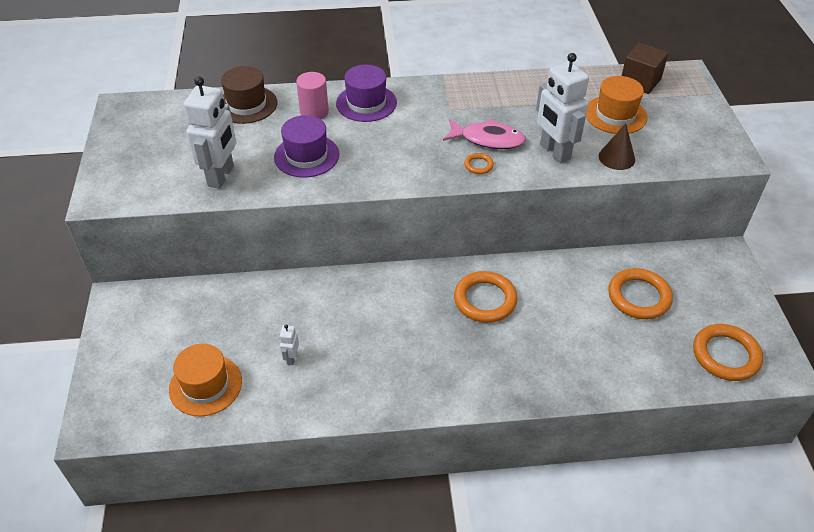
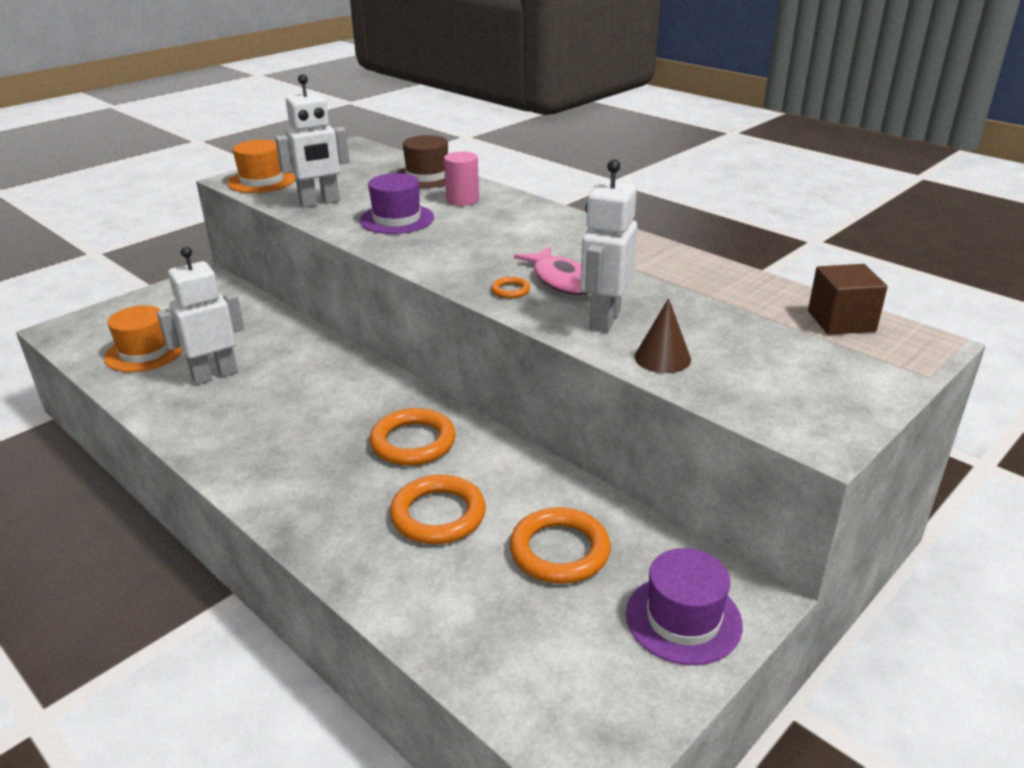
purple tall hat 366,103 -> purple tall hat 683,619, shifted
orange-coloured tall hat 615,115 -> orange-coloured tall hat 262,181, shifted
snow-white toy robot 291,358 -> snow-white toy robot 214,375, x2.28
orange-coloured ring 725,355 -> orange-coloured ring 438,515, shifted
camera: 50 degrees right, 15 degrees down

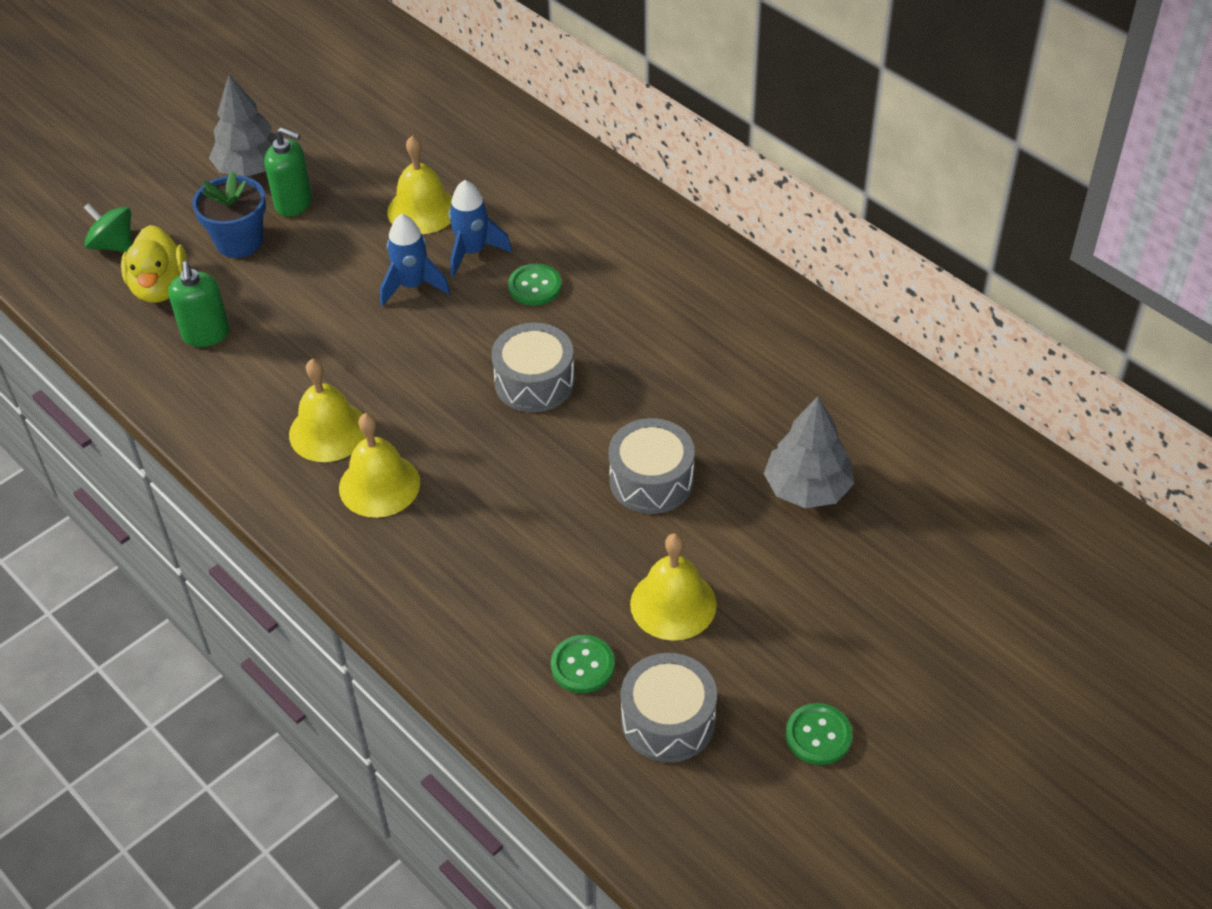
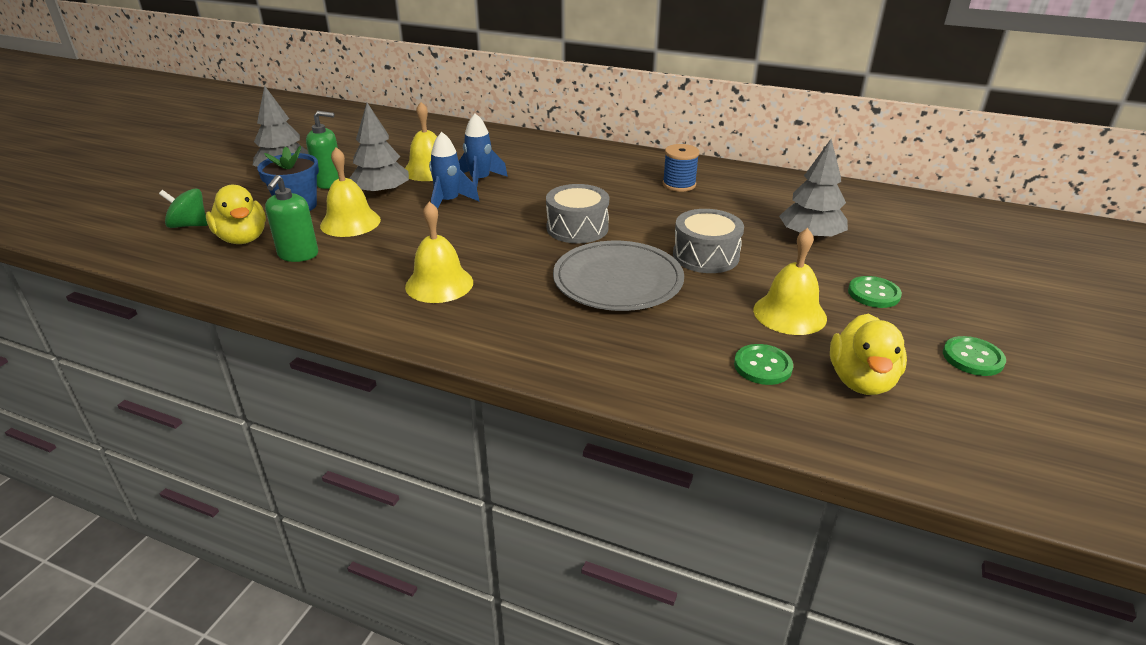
green soap pump 206,334 -> green soap pump 298,255, 45 degrees clockwise
green sewing button 535,286 -> green sewing button 873,294, shifted
yellow school bell 379,485 -> yellow school bell 350,222, shifted
gray drum 668,720 -> yellow rubber duck 861,381
none -> gray toy tree 381,193
none -> royal blue spool 679,184
none -> gray flat dish 618,280
camera: 25 degrees left, 15 degrees down

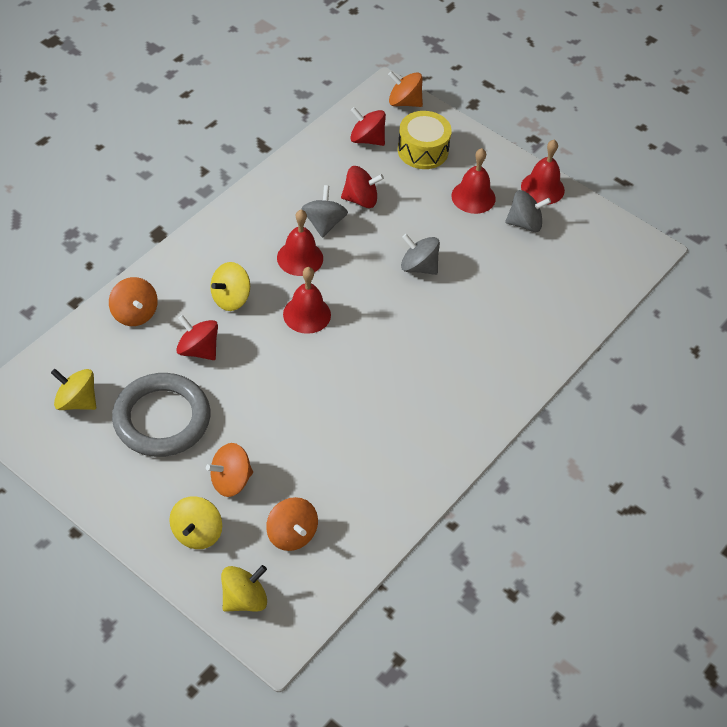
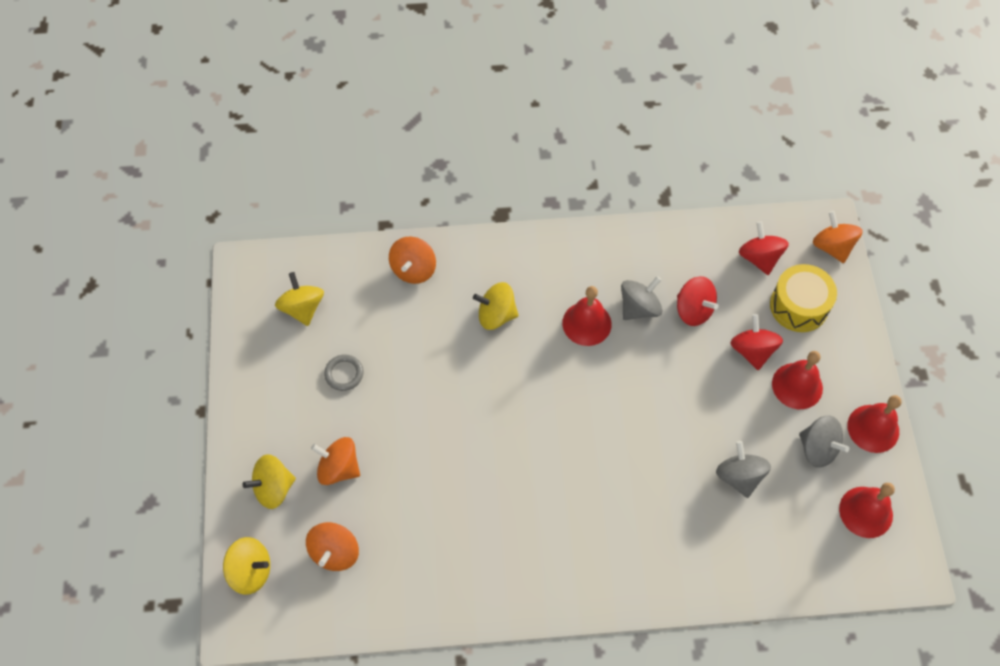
gray spinning top 418,267 -> gray spinning top 739,476, shifted
red school bell 307,314 -> red school bell 866,512, shifted
red spinning top 198,350 -> red spinning top 752,351, shifted
gray ring 162,419 -> gray ring 344,374, x0.41
camera: 50 degrees right, 10 degrees up

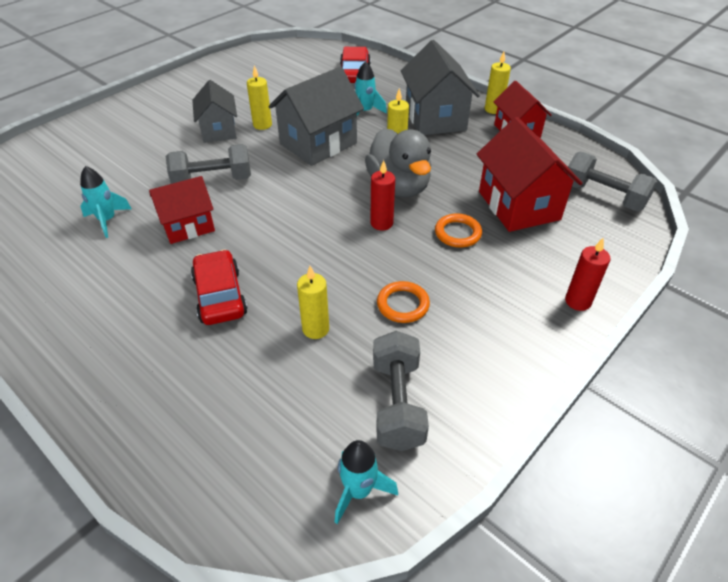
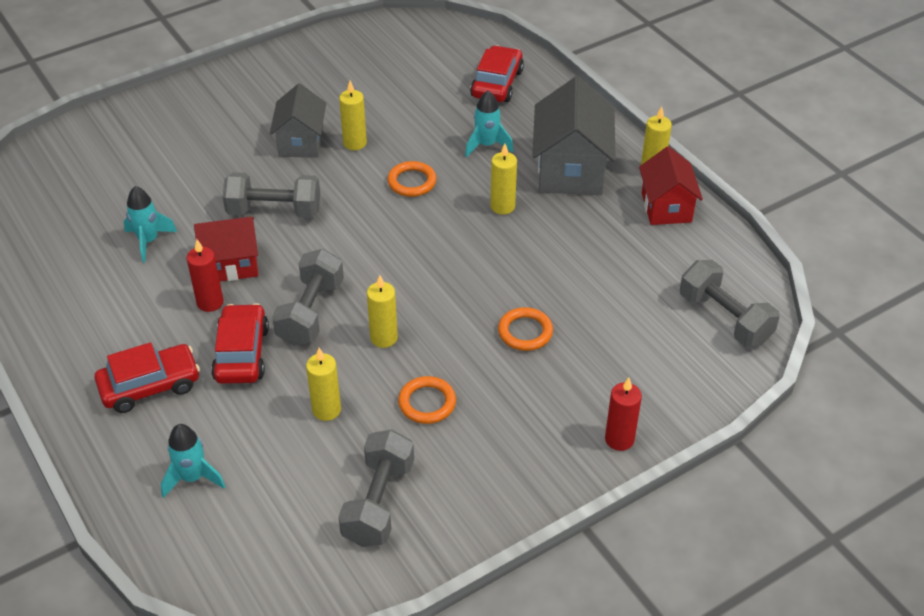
gray house 318,143 -> orange-coloured ring 412,182
red house 519,205 -> none
gray rubber duck 399,186 -> none
red candle 381,223 -> red candle 210,302, shifted
turquoise spaceship 359,491 -> turquoise spaceship 193,478, shifted
none -> gray hand weight 310,312
none -> yellow candle 384,338
none -> red car 150,386
camera: 15 degrees right, 0 degrees up

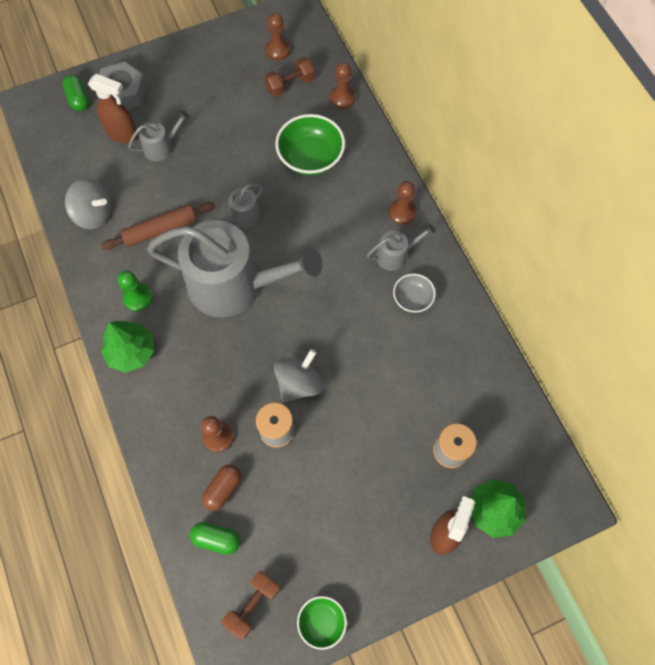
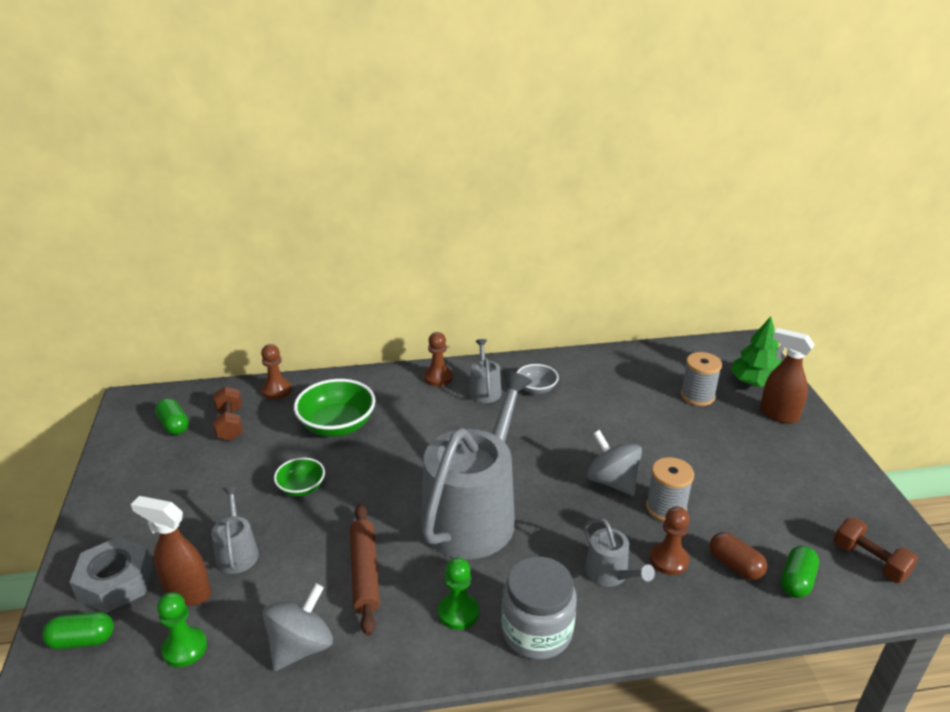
dark brown pawn 278,50 -> green pill shape 174,425
dark brown spray bottle 123,134 -> dark brown spray bottle 187,592, 105 degrees counterclockwise
gray watering pot 242,217 -> gray watering pot 610,574, shifted
green toy tree 131,351 -> gray preserve jar 537,631
green serving bowl 322,622 -> green serving bowl 301,487, shifted
none -> green pawn 185,648
camera: 75 degrees left, 35 degrees down

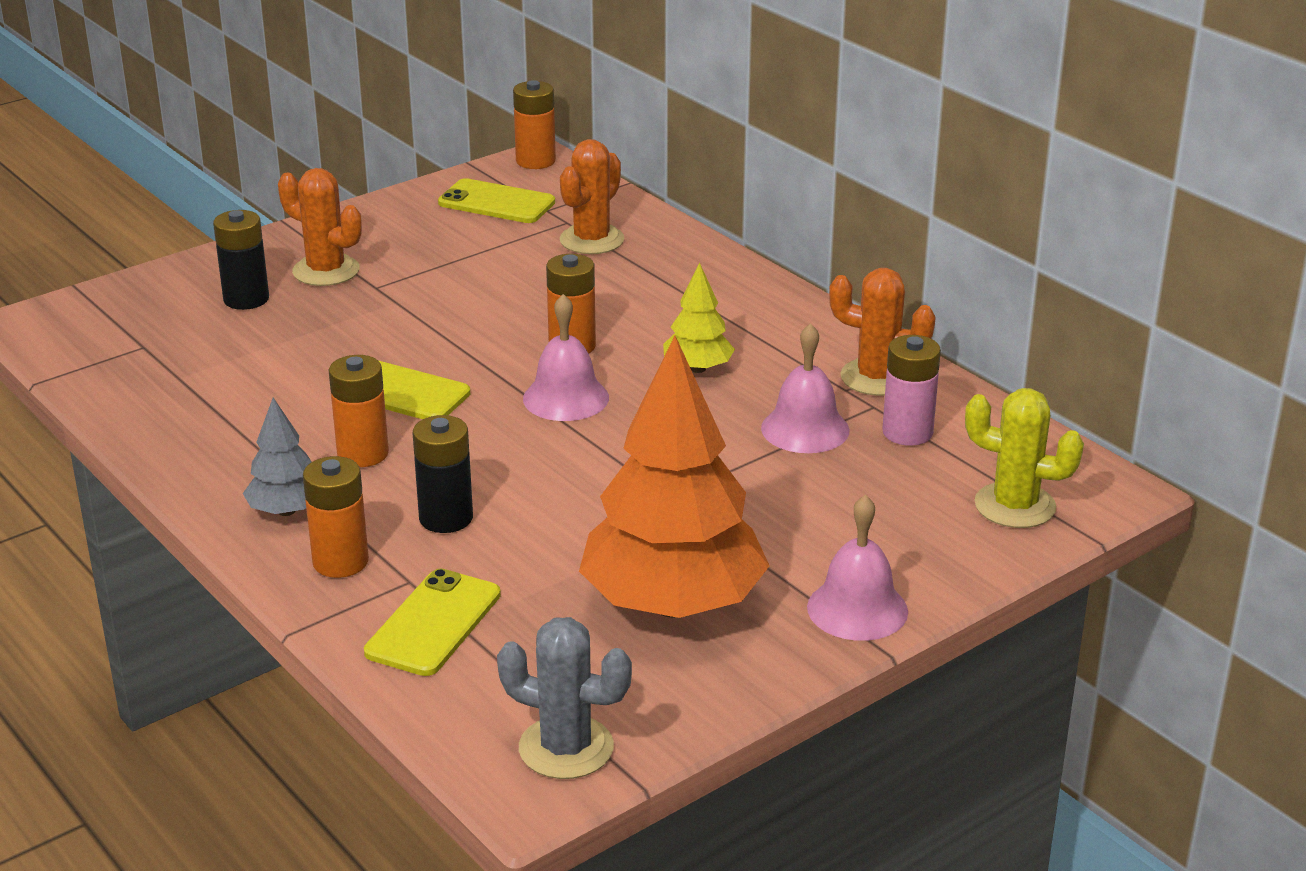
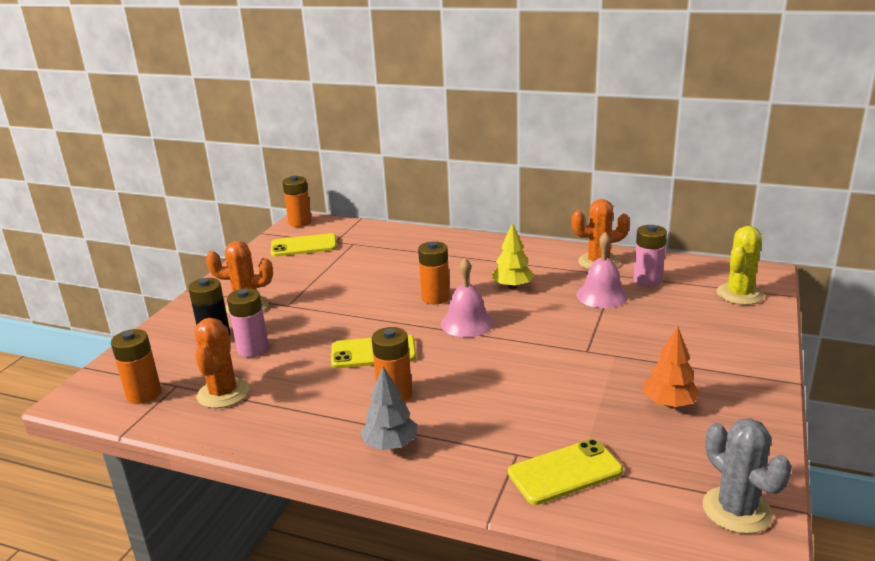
orange-coloured prickly plant 592,240 -> orange-coloured prickly plant 223,393, shifted
orange-coloured toy tree 673,604 -> orange-coloured toy tree 669,403, x0.46
yellow prickly plant 1015,506 -> yellow prickly plant 739,294, 45 degrees counterclockwise
jet-black AA battery 446,518 -> none
orange-coloured AA battery 340,562 -> orange-coloured AA battery 144,394, shifted
pink school bell 857,609 -> none
yellow phone 434,623 -> yellow phone 565,472, 75 degrees clockwise
gray prickly plant 566,748 -> gray prickly plant 736,510, 75 degrees clockwise
none -> pink AA battery 253,349
camera: 30 degrees left, 5 degrees down

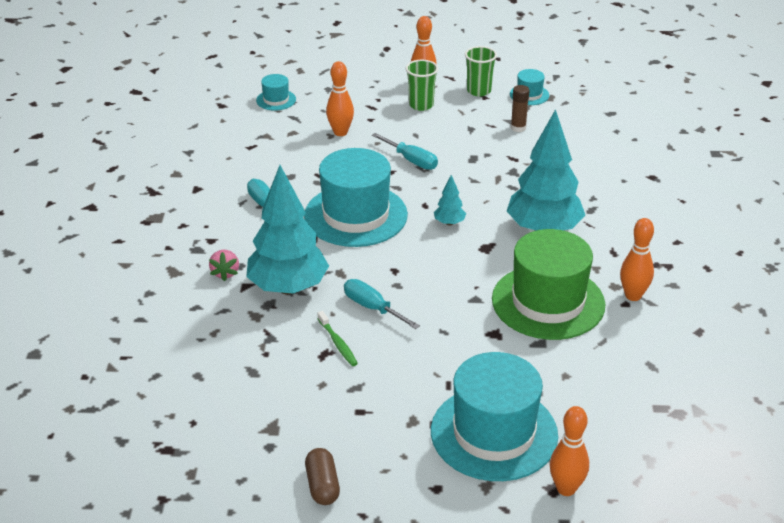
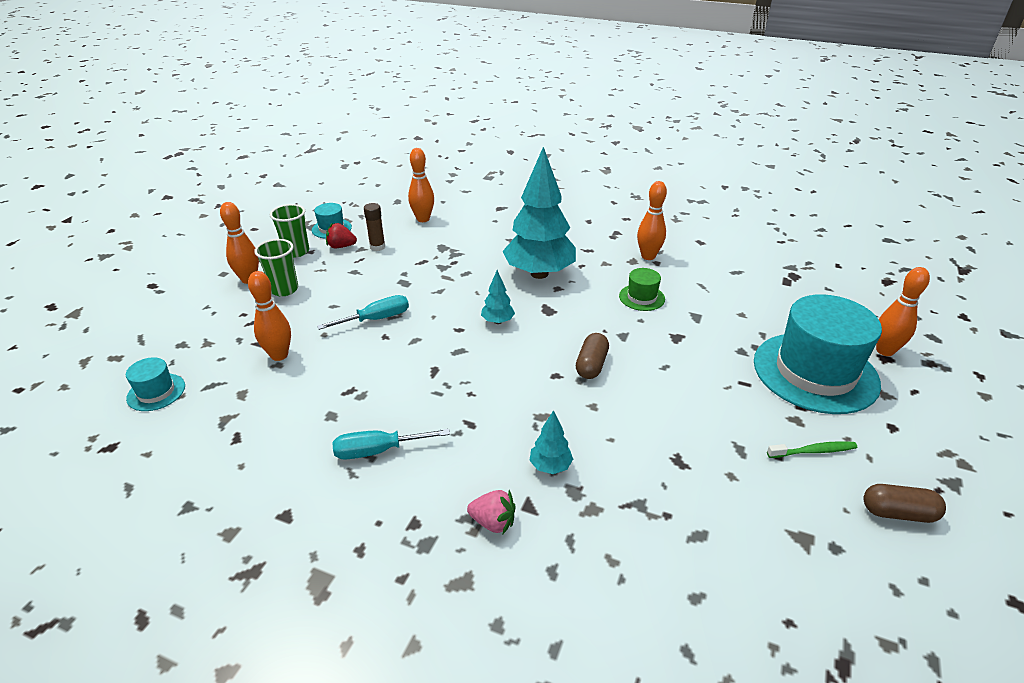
turquoise tall hat 356,215 -> none
turquoise toy tree 288,288 -> turquoise toy tree 550,466, x0.42
green tall hat 548,302 -> green tall hat 641,297, x0.44
turquoise flat screwdriver 372,308 -> none
green tooth brush 338,343 -> green tooth brush 813,451, shifted
none -> orange-coloured tenpin 423,219
none -> red berry 341,246
none -> dark brown pill shape 591,365
camera: 70 degrees left, 0 degrees up

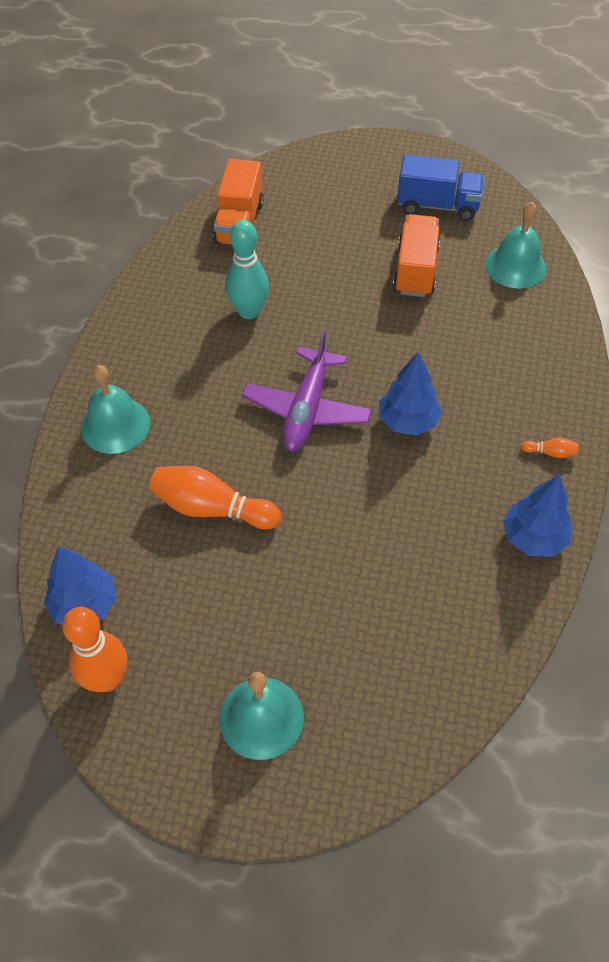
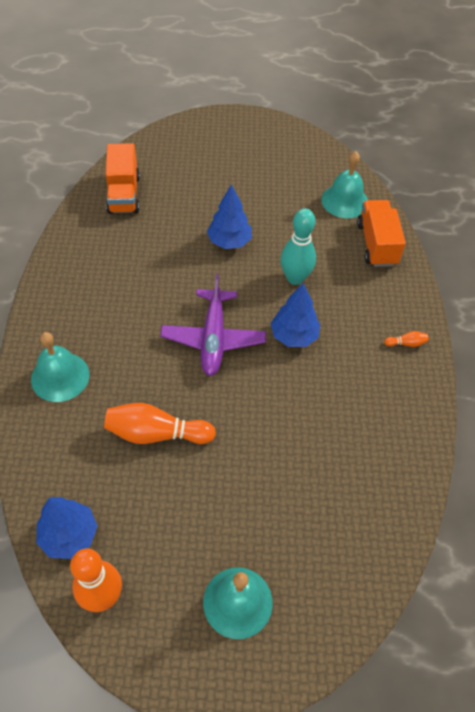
royal blue truck 437,206 -> none
orange-coloured truck 415,270 -> orange-coloured truck 376,244, shifted
turquoise tenpin 248,311 -> turquoise tenpin 295,278, shifted
royal blue toy tree 533,537 -> royal blue toy tree 229,241, shifted
camera: 15 degrees left, 0 degrees up

